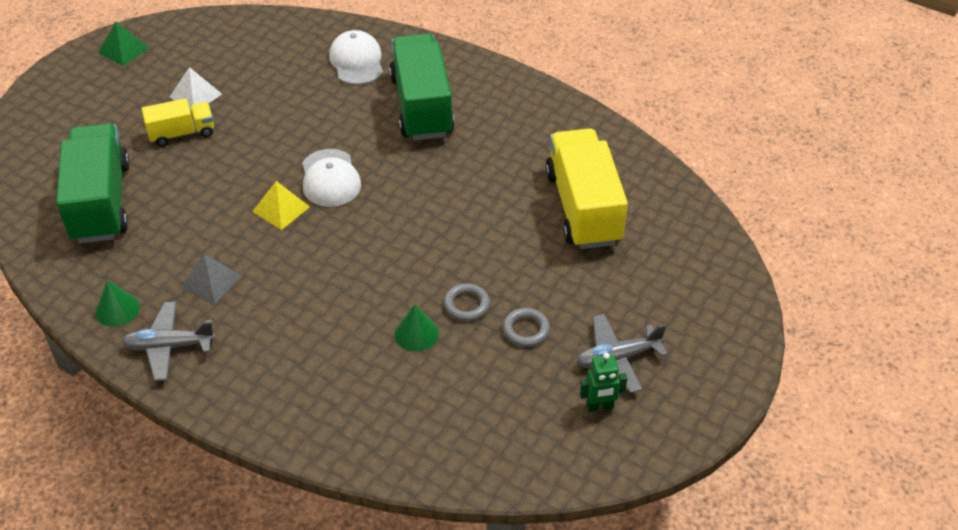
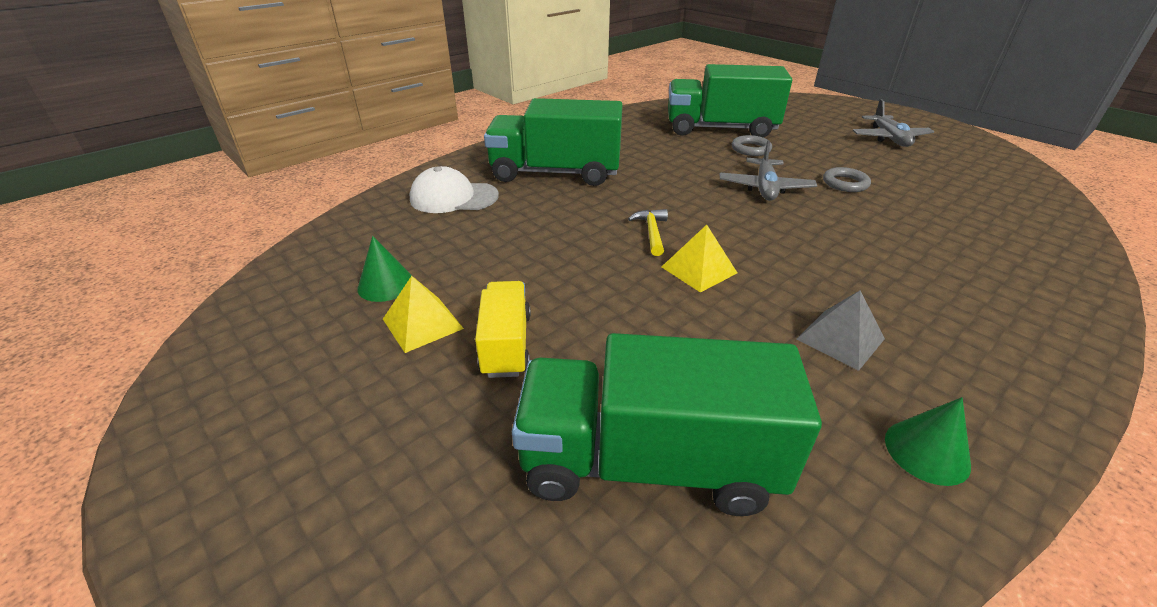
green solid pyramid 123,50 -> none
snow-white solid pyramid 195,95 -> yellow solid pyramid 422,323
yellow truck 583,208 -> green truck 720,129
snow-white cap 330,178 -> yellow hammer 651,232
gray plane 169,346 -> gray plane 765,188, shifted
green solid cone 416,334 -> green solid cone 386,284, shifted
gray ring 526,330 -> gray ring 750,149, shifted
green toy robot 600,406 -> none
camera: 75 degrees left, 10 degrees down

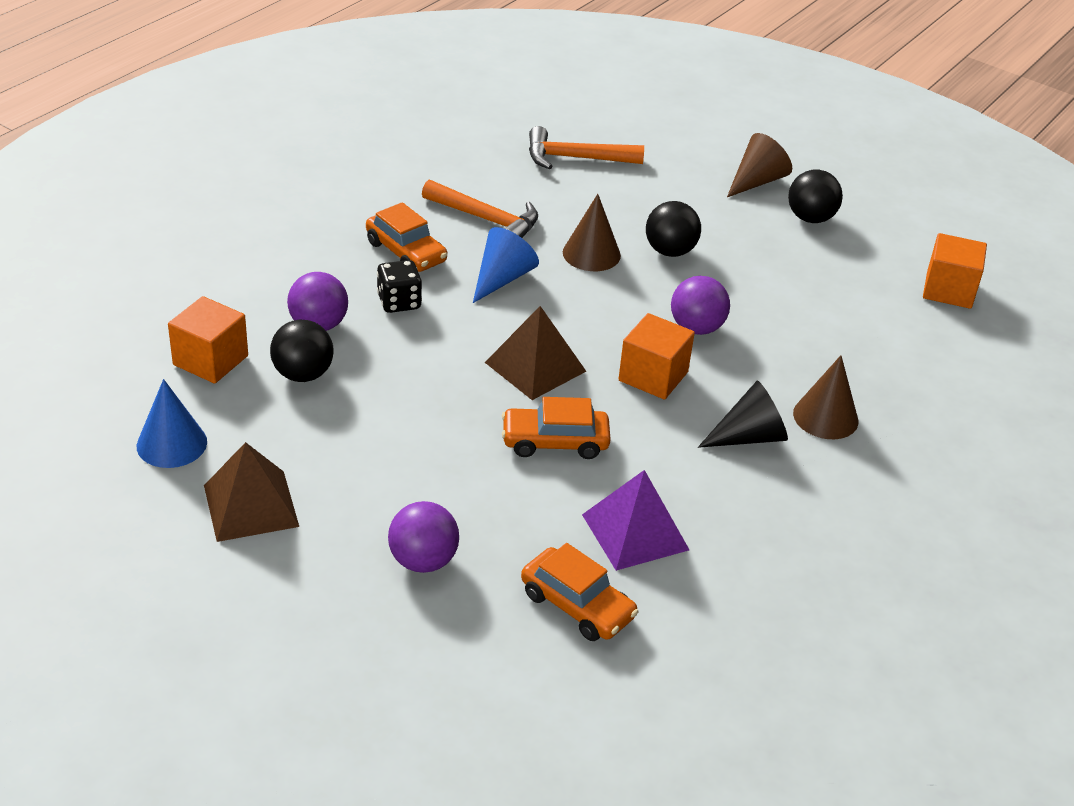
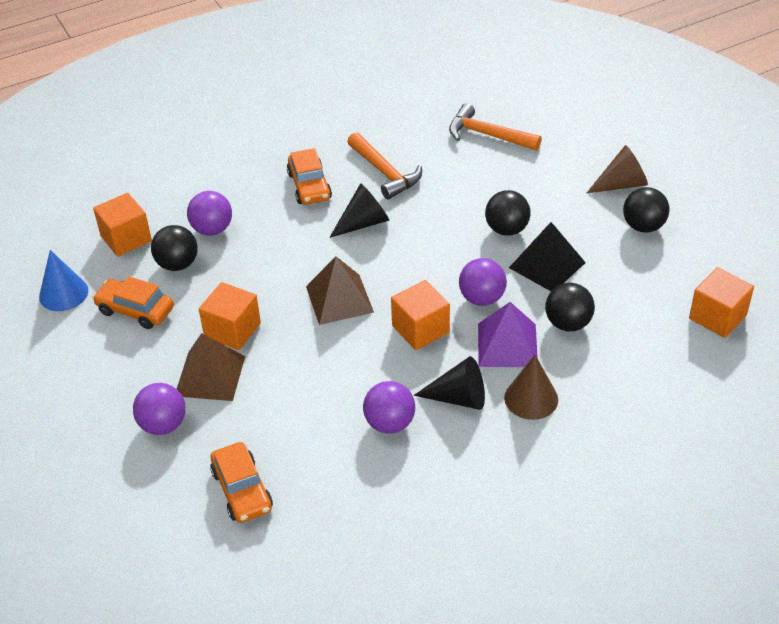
dark brown solid cone 591,254 -> none
royal blue solid cone 502,278 -> jet-black solid cone 364,223
jet-black die 399,302 -> none
orange-coloured car 555,442 -> orange-coloured car 135,310, shifted
dark brown solid pyramid 251,505 -> dark brown solid pyramid 210,376, shifted
purple solid pyramid 635,532 -> purple solid pyramid 507,345, shifted
none -> jet-black solid pyramid 547,265
none -> orange-coloured solid cube 232,330
none -> jet-black play ball 568,323
none -> purple play ball 389,423
camera: 30 degrees right, 5 degrees up

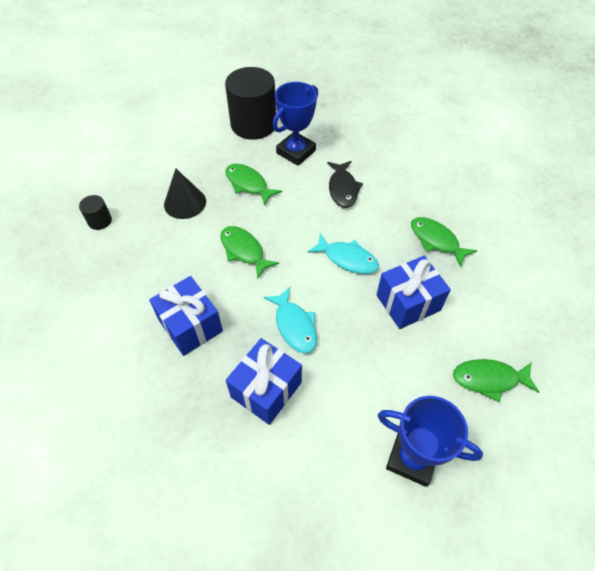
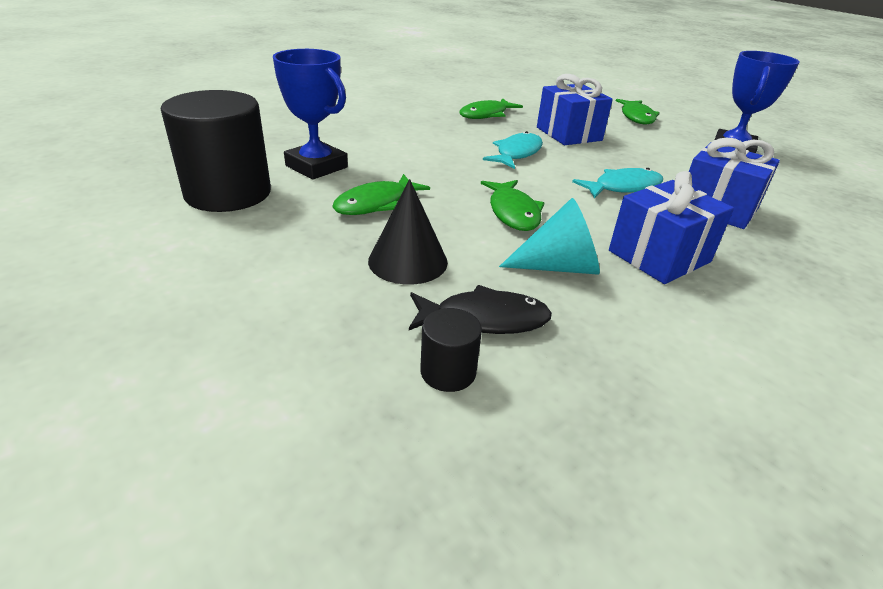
jet-black fish 343,189 -> jet-black fish 484,319, shifted
green fish 244,251 -> green fish 513,212, 60 degrees counterclockwise
none -> turquoise solid cone 559,266
camera: 90 degrees left, 20 degrees down

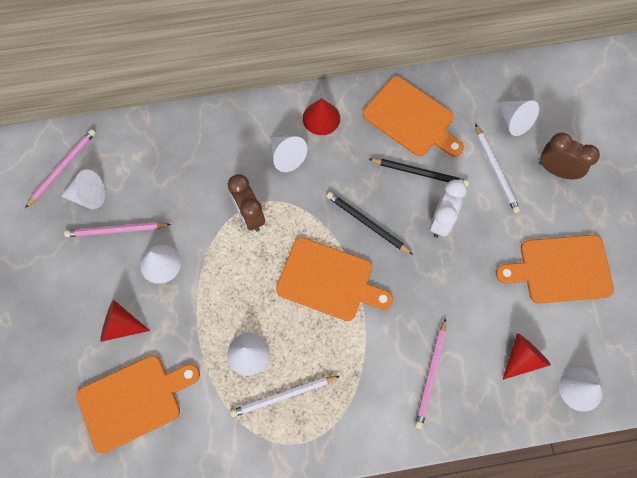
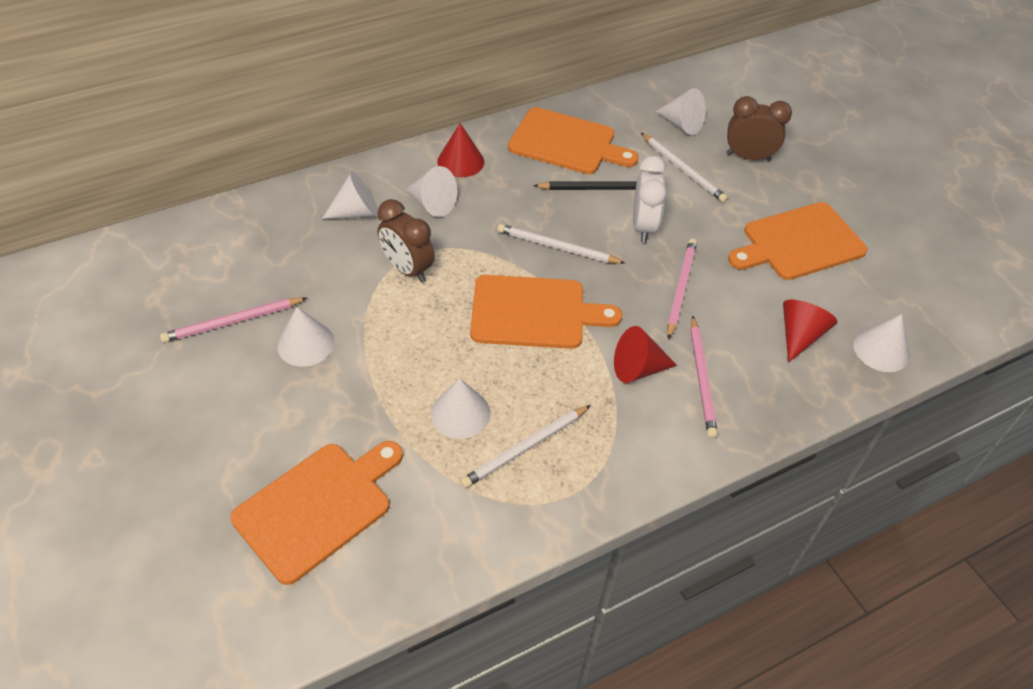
pink lead pencil 62,168 -> pink lead pencil 680,289, shifted
snow-white solid cone 88,196 -> snow-white solid cone 357,212, shifted
jet-black lead pencil 367,223 -> snow-white lead pencil 557,247
red solid cone 121,325 -> red solid cone 638,368, shifted
camera: 20 degrees left, 20 degrees down

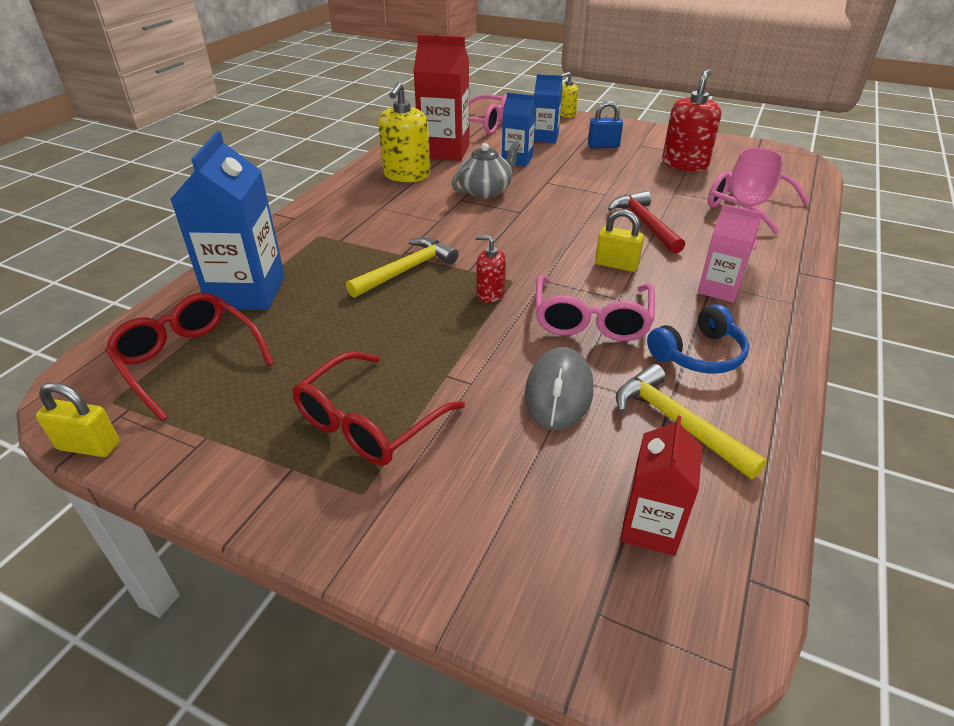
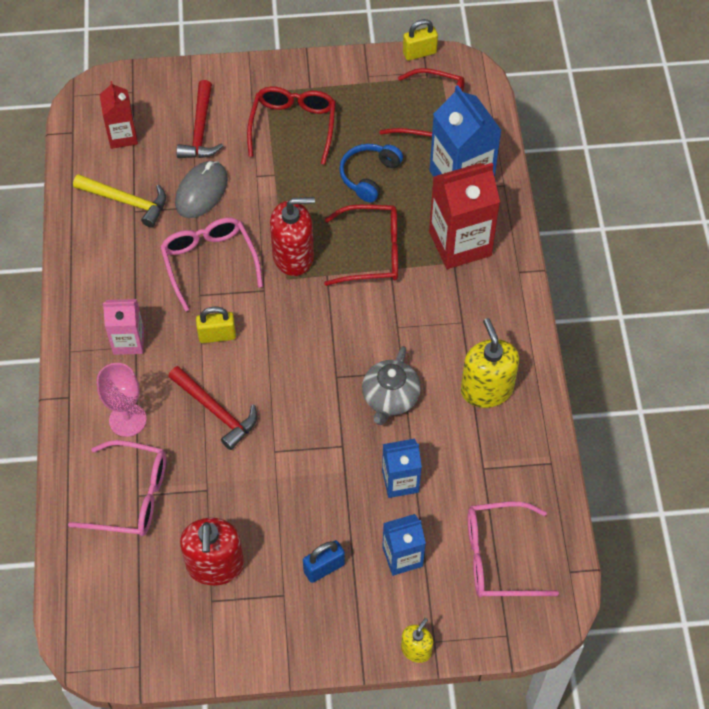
red juice carton 444,151 -> red juice carton 460,243, shifted
red soap pump 490,294 -> red soap pump 293,256, x1.85
yellow hammer 406,270 -> red eyeglasses 372,252
royal blue headphones 699,354 -> royal blue headphones 369,176, shifted
gray mouse 558,393 -> gray mouse 201,192, 45 degrees clockwise
none -> red hammer 200,130
camera: 150 degrees right, 20 degrees up

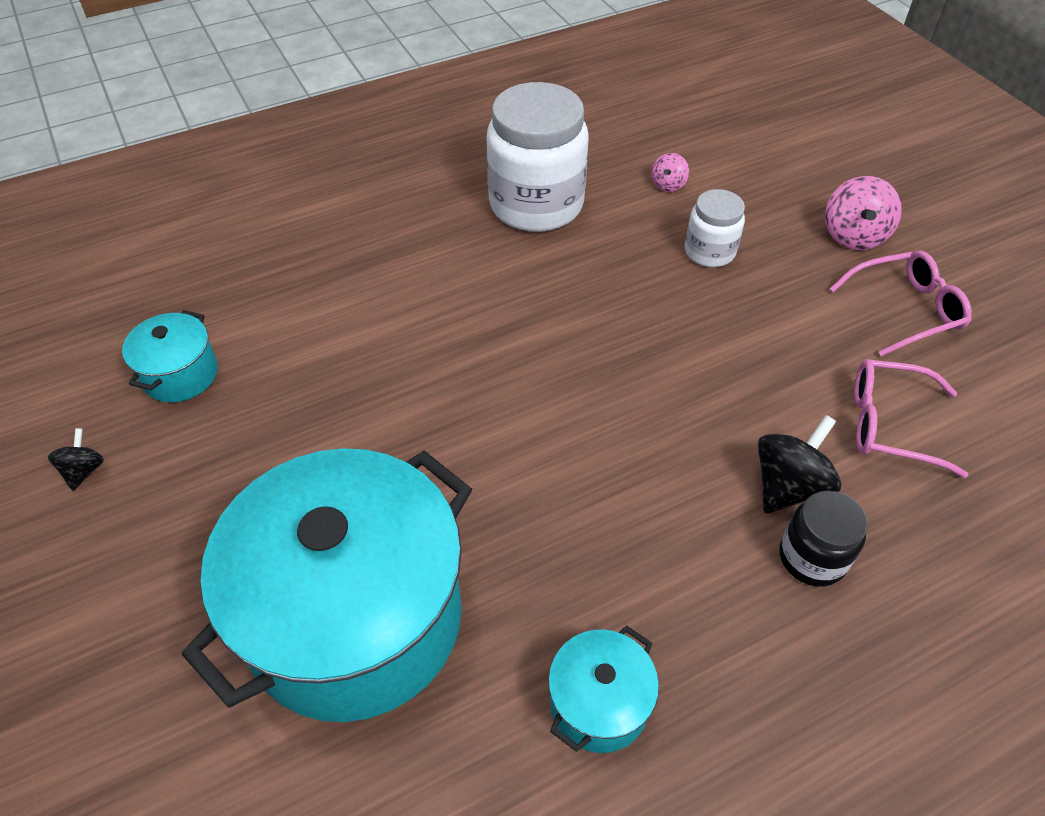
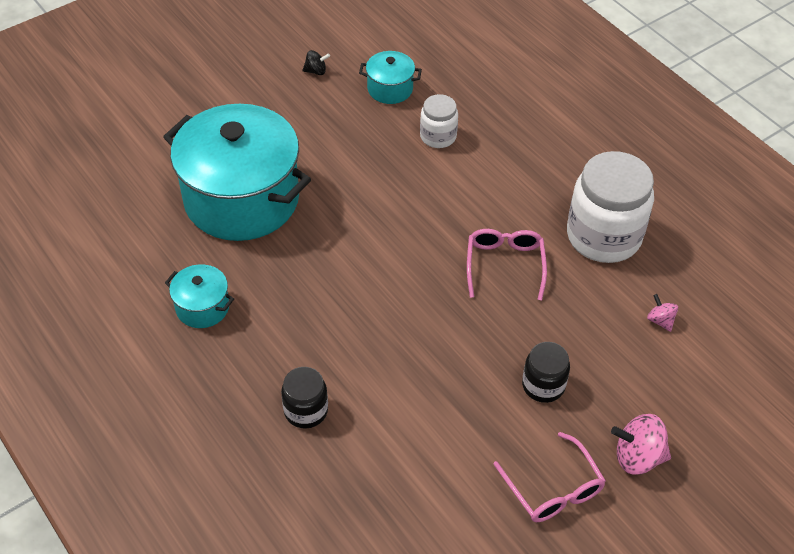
pink spinning top 668,185 -> pink spinning top 660,320, 45 degrees clockwise
snow-white preserve jar 709,252 -> snow-white preserve jar 438,136, shifted
pink eyeglasses 890,424 -> pink eyeglasses 504,265, shifted
jet-black spinning top 788,486 -> none
none -> jet-black preserve jar 543,385
camera: 80 degrees right, 0 degrees up

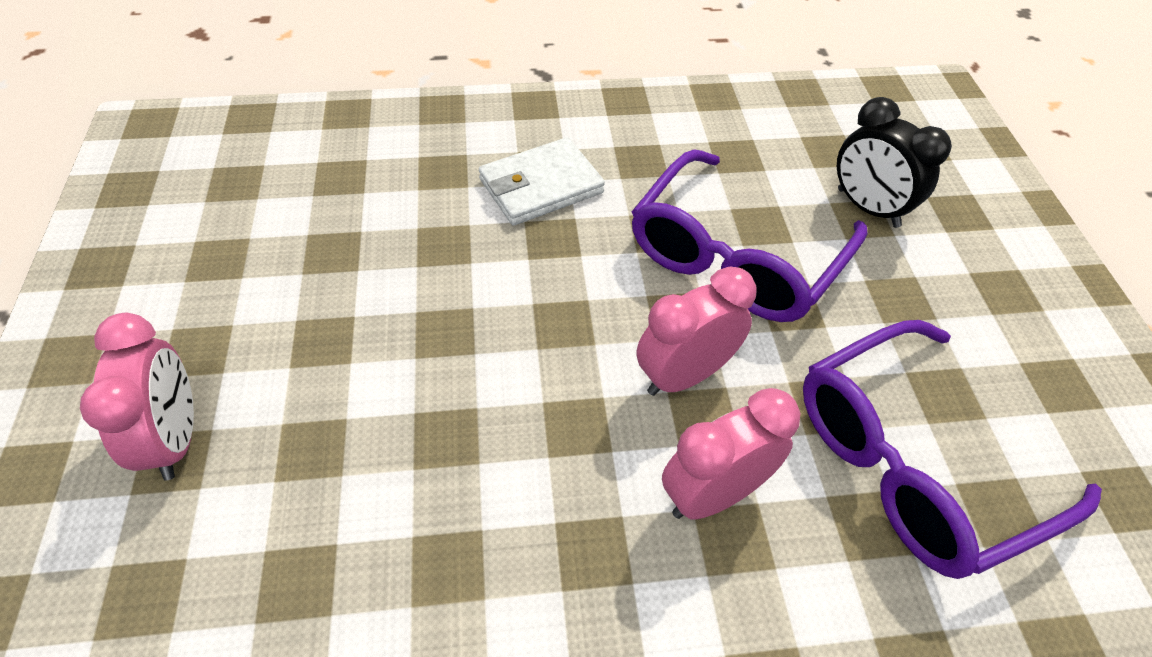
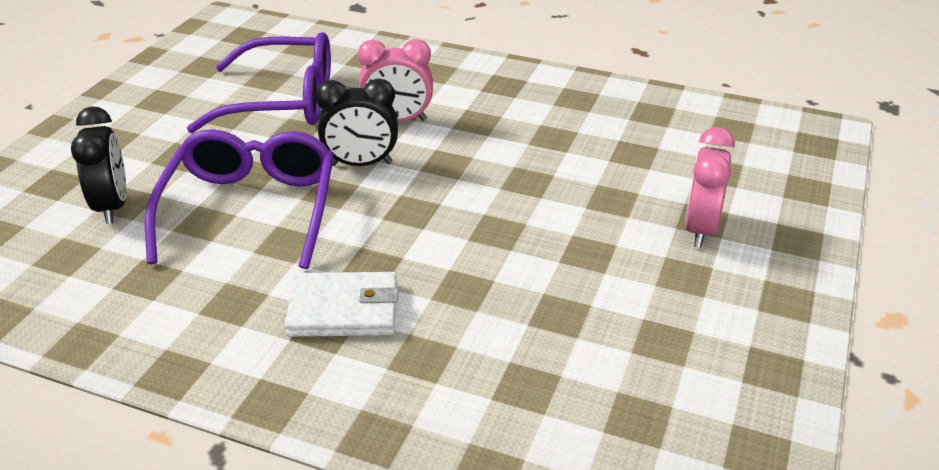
purple eyeglasses 735,256 -> purple eyeglasses 251,209, 60 degrees counterclockwise
pink clock 684,375 -> jet-black clock 361,164
camera: 150 degrees left, 15 degrees down

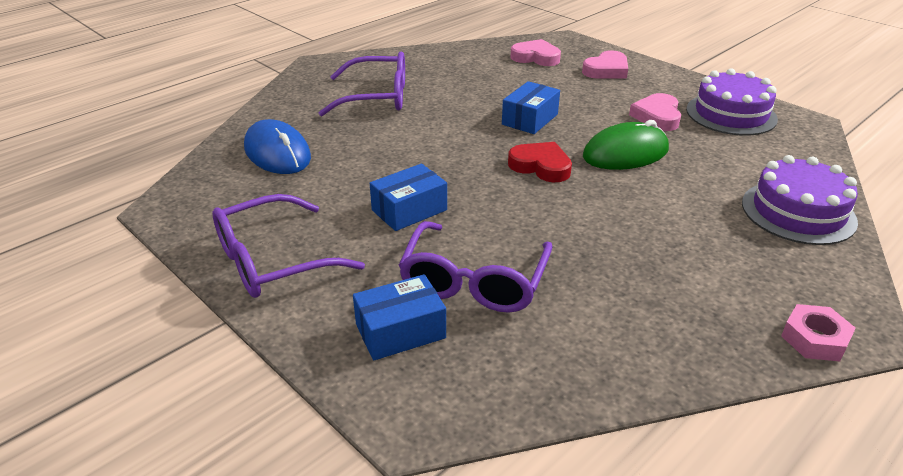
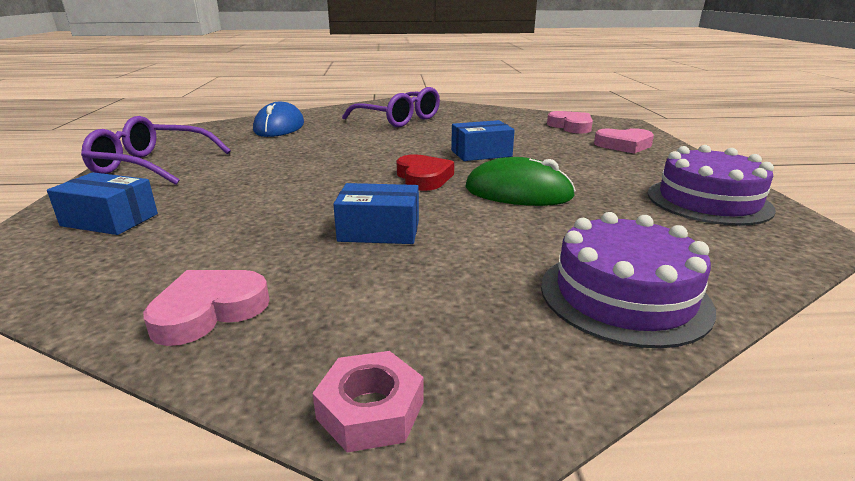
pink heart shape 657,116 -> pink heart shape 209,311, shifted
royal blue box 409,210 -> royal blue box 379,231, shifted
purple eyeglasses 474,281 -> none
camera: 40 degrees right, 10 degrees down

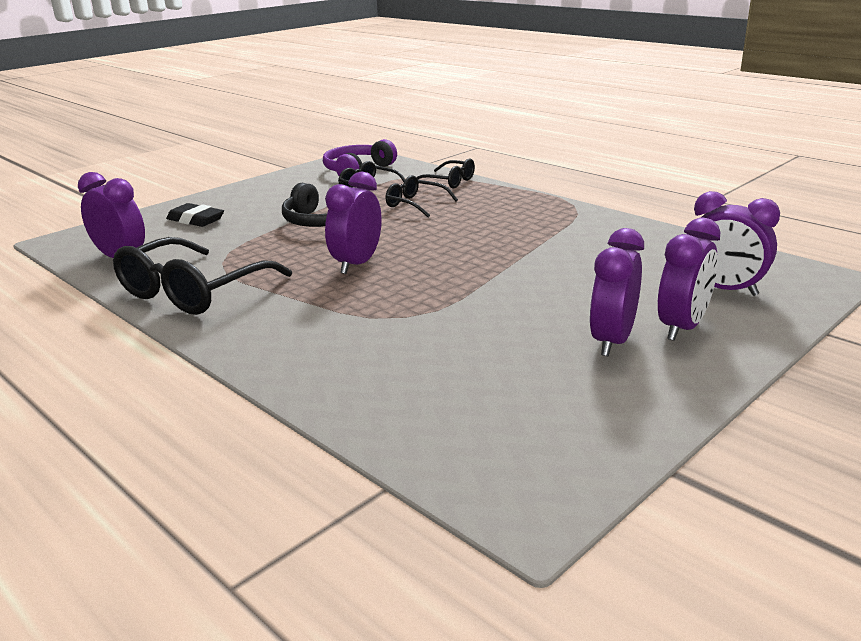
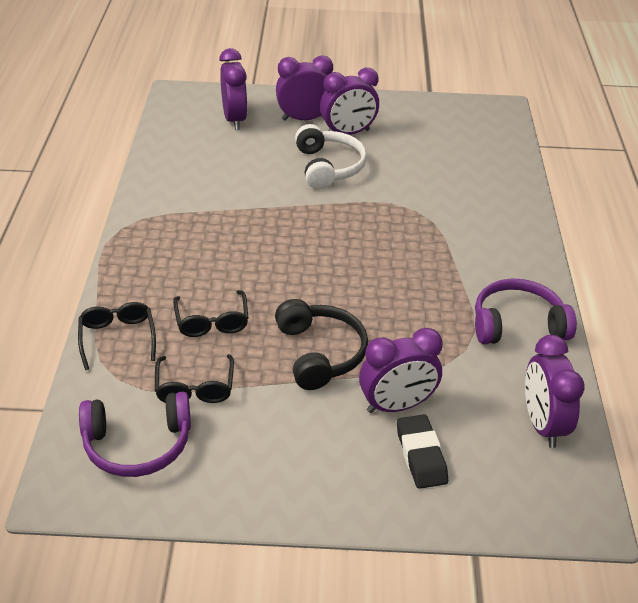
purple clock 357,264 -> purple clock 396,405, shifted
jet-black eyeglasses 193,291 -> purple headphones 517,324
none -> snow-white headphones 328,167
camera: 135 degrees left, 15 degrees up

